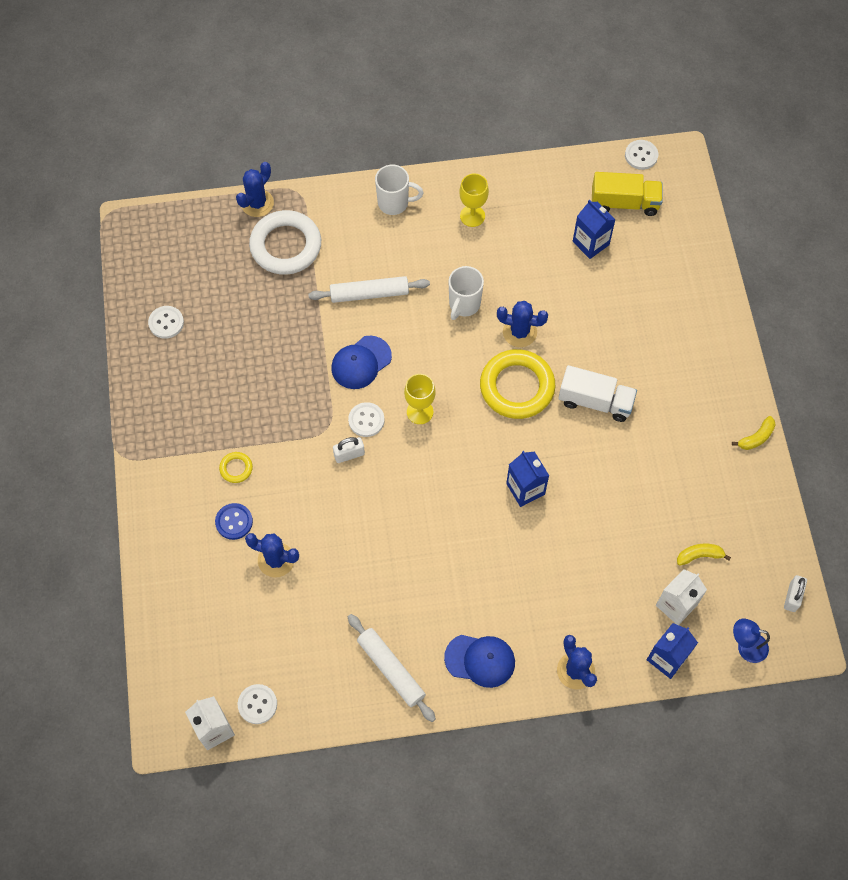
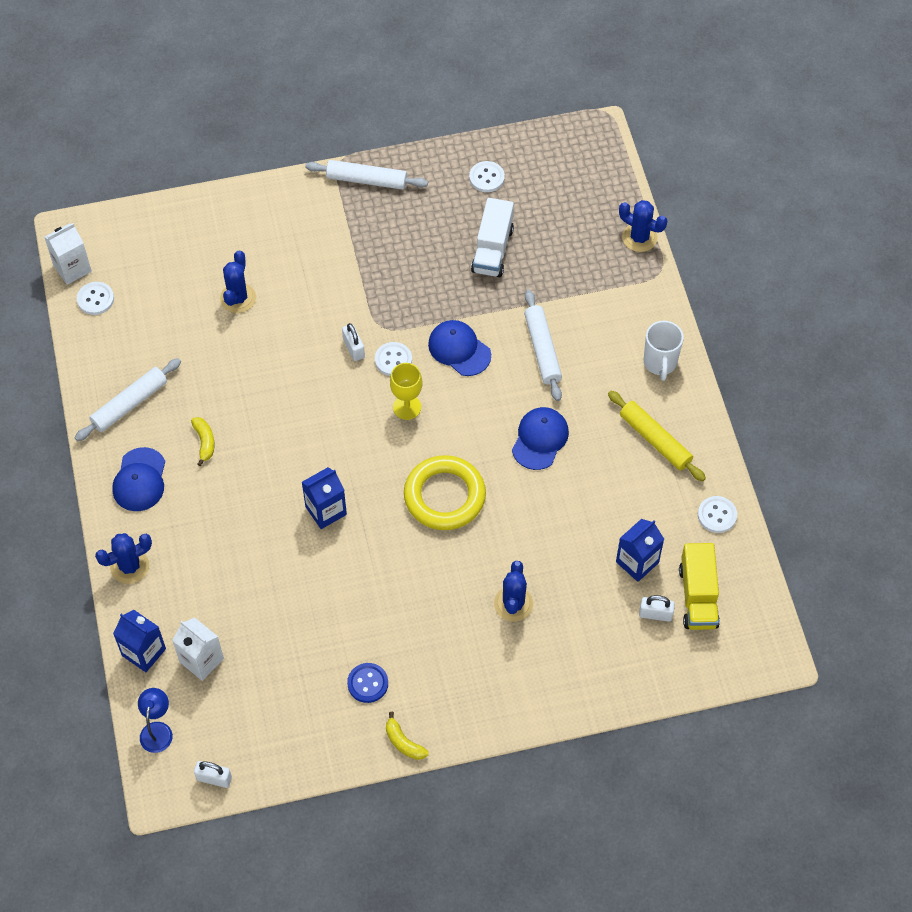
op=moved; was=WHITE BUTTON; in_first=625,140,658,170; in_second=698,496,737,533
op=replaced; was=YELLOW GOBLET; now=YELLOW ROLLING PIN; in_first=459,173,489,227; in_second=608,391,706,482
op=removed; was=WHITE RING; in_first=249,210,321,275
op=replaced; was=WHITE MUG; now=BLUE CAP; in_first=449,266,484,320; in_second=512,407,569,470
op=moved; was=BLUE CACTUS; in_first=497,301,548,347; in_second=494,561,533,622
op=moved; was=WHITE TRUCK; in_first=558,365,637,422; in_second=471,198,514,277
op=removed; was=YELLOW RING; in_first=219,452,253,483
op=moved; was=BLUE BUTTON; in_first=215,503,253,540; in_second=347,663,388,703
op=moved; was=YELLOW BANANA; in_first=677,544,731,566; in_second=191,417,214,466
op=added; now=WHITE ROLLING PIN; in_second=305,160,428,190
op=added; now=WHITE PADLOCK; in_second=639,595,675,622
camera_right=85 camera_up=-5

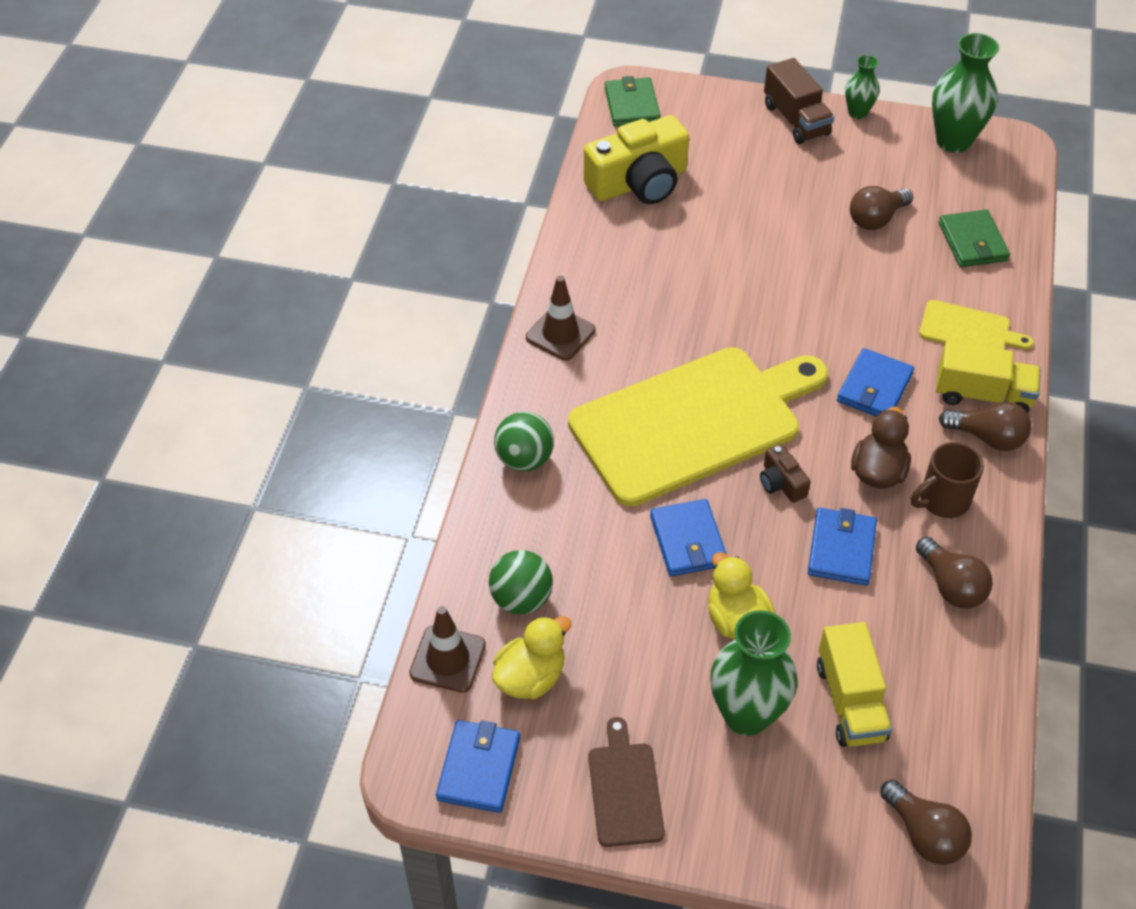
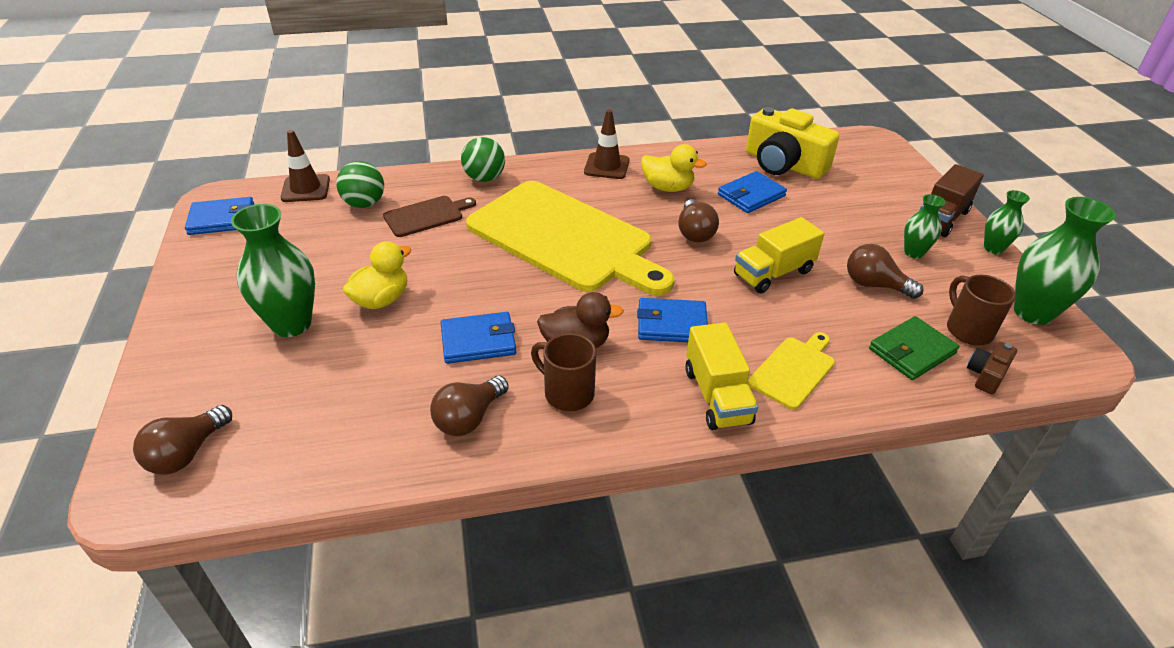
op=removed; was=GREEN WALLET; in_first=605,76,661,127
op=turned; was=YELLOW CUTTING BOARD; in_first=919,300,1033,350; in_second=748,332,835,410; clockwise=-135
op=moved; was=BROWN LIGHT BULB; in_first=939,402,1031,451; in_second=678,199,719,243
op=moved; was=BROWN CAMERA; in_first=760,444,811,503; in_second=967,342,1017,395
op=moved; was=BLUE WALLET; in_first=650,499,726,576; in_second=718,171,787,213
op=moved; was=YELLOW DUCK; in_first=492,616,571,699; in_second=641,144,707,192
op=moved; was=YELLOW TRUCK; in_first=817,622,892,747; in_second=734,217,824,293
op=moved; was=BROWN CUTTING BOARD; in_first=588,717,665,847; in_second=383,196,476,237
op=added; now=GREEN VASE; in_second=904,194,946,259
op=added; now=BROWN MUG; in_second=947,275,1016,345
camera_right=65 camera_up=-10

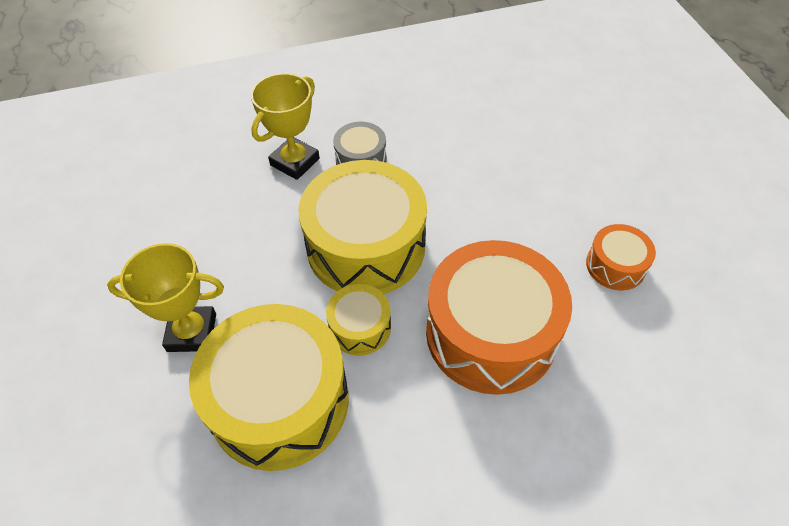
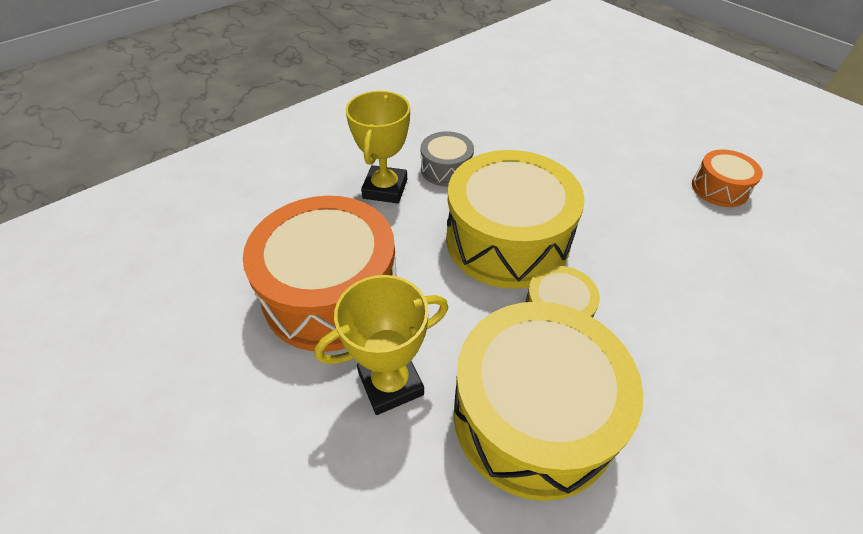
op=moved; was=ORANGE DRUM; in_first=426,240,572,395; in_second=243,196,397,352
camera_right=-25 camera_up=-5

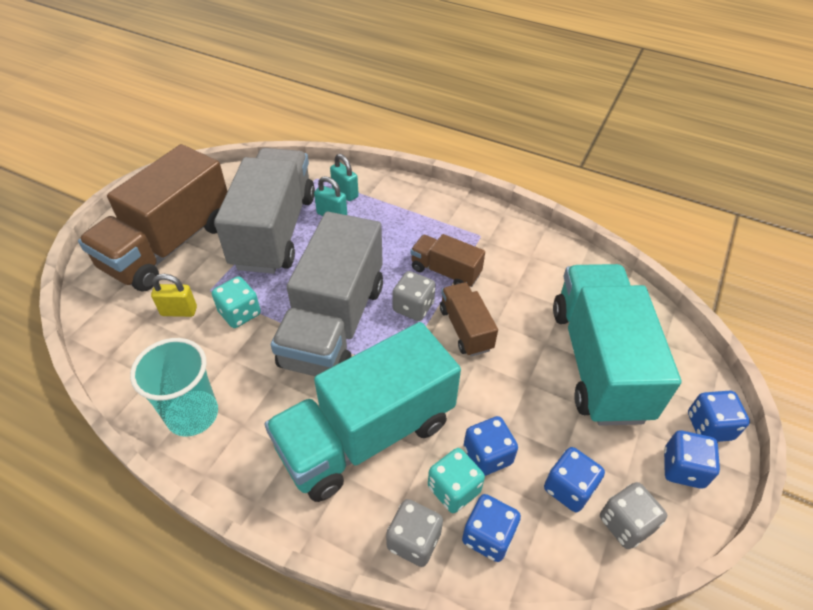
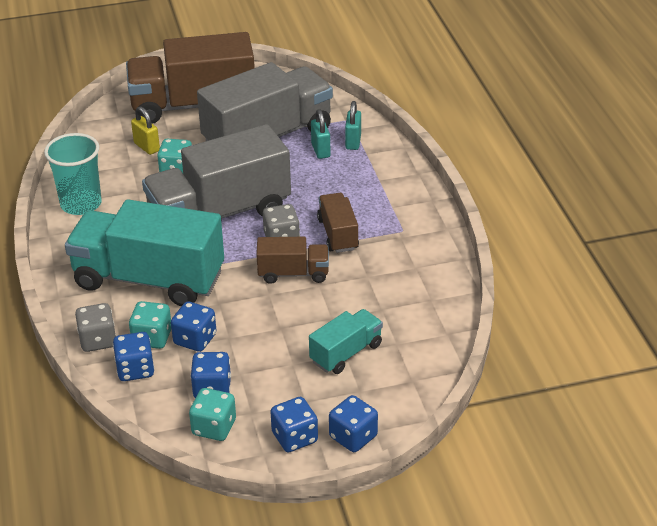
op=resized; was=TURQUOISE TRUCK; in_first=553,264,682,426; in_second=309,309,383,374; ratio=0.49
op=turned; was=BROWN TRUCK; in_first=440,282,498,357; in_second=256,237,329,284; clockwise=60
op=recoloured; was=GREY DICE; now=TURQUOISE DICE; in_first=600,482,667,549; in_second=189,388,236,441
camera_right=50 camera_up=-10

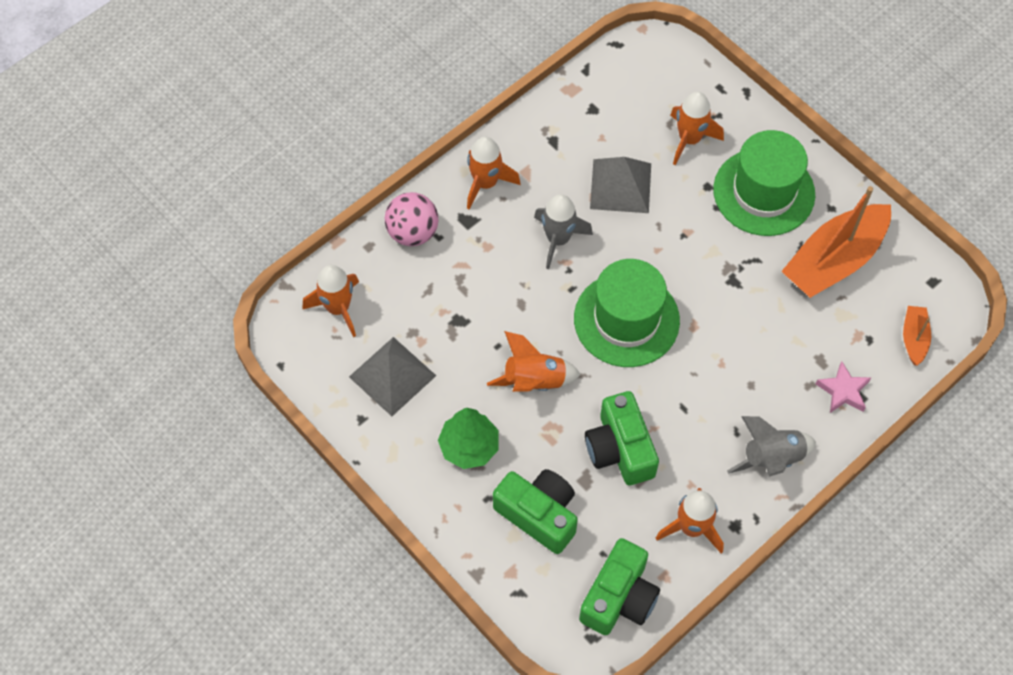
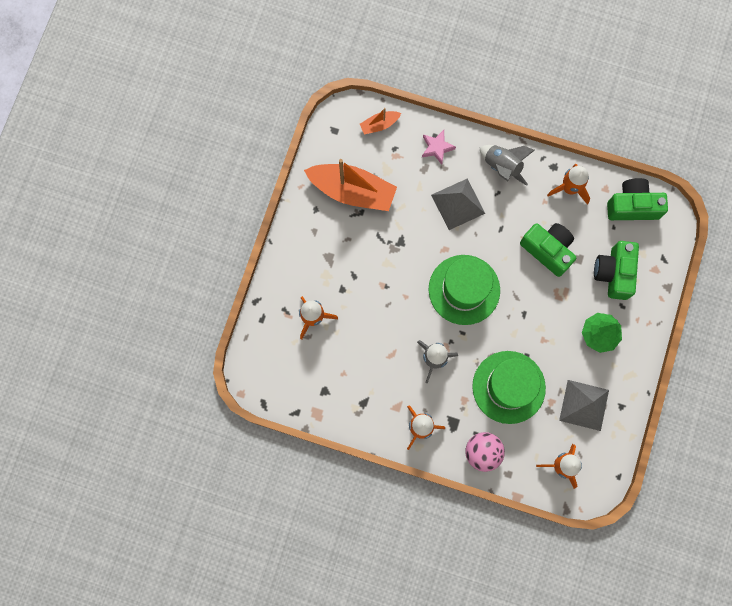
op=moved; was=GREEN HAT; in_first=713,130,815,236; in_second=472,351,546,424
op=moved; was=GREY PYRAMID; in_first=590,157,651,213; in_second=431,179,485,230
op=removed; was=ORANGE ROCKET; in_first=487,331,581,392
op=turned; was=GREEN CAMERA; in_first=585,391,659,486; in_second=520,223,576,277; clockwise=-90
camera_right=-120 camera_up=15

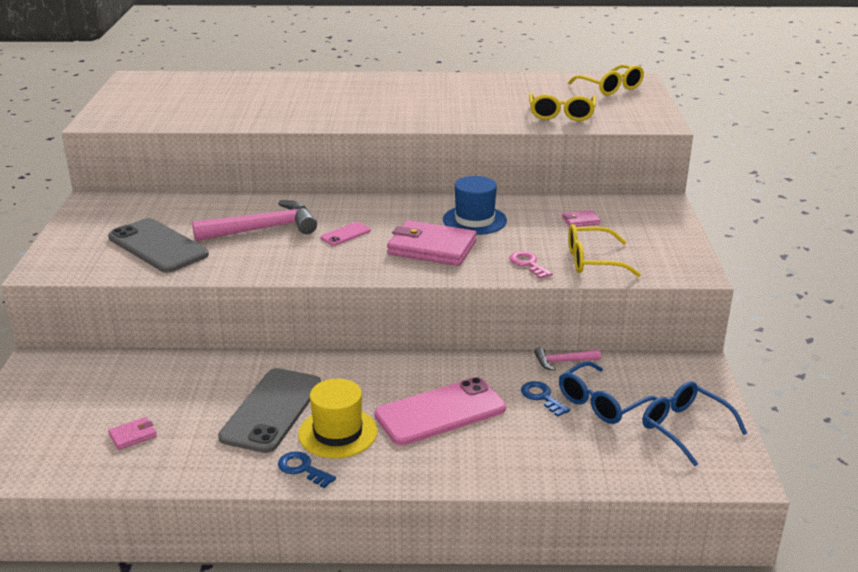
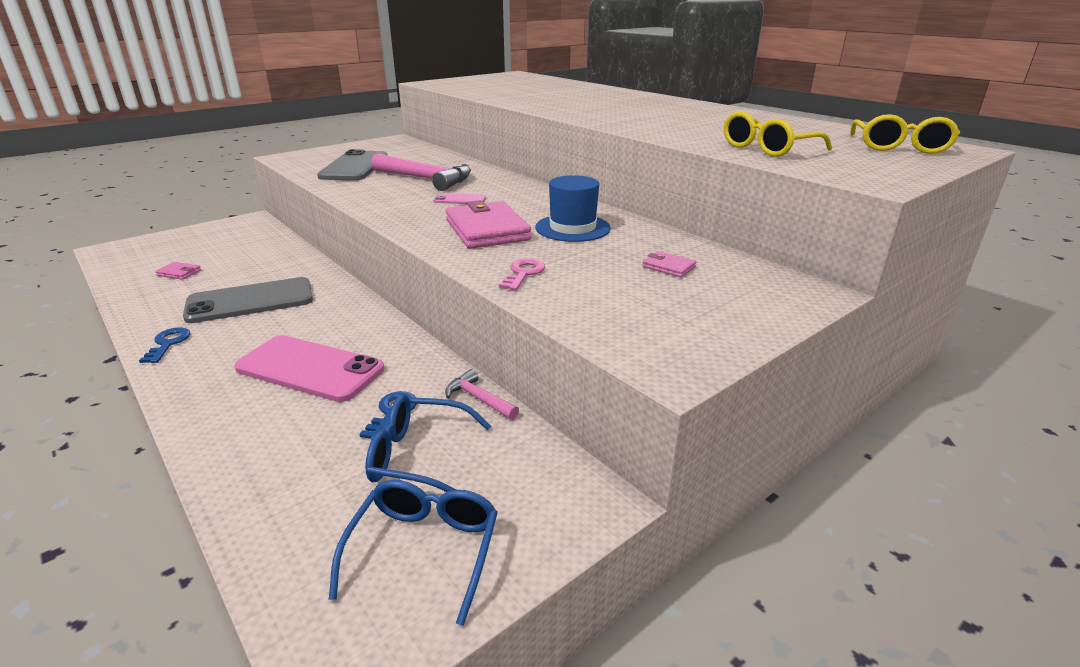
op=removed; was=YELLOW GLASSES; in_first=568,224,641,277
op=removed; was=YELLOW HAT; in_first=298,379,378,458
camera_right=50 camera_up=0

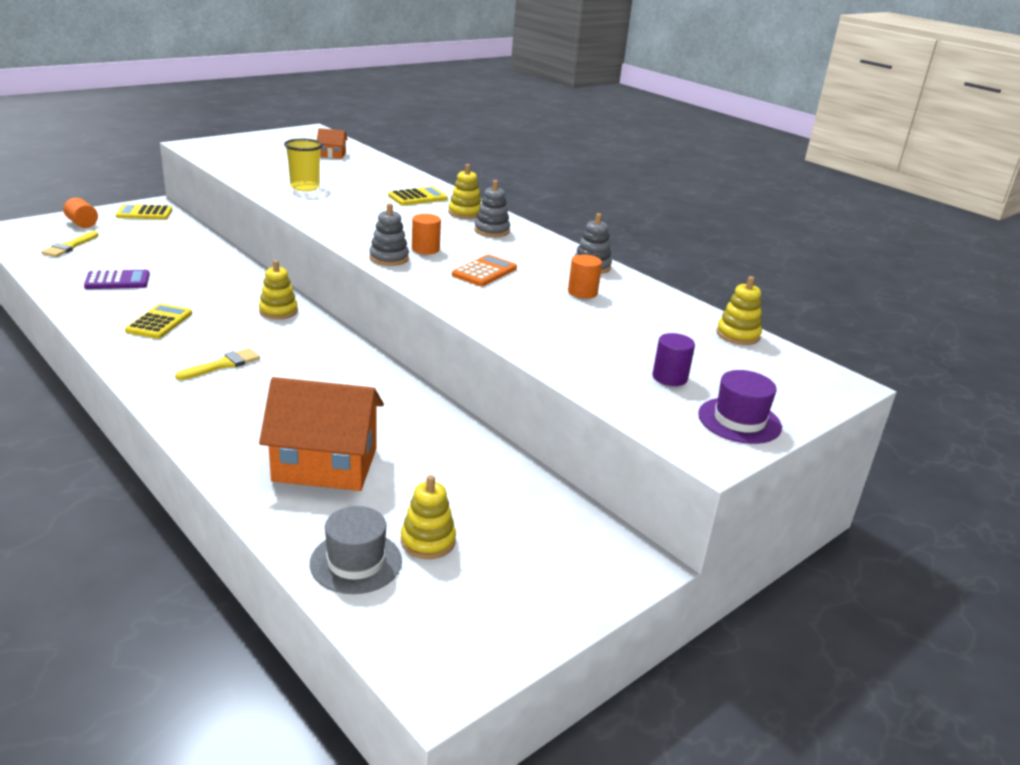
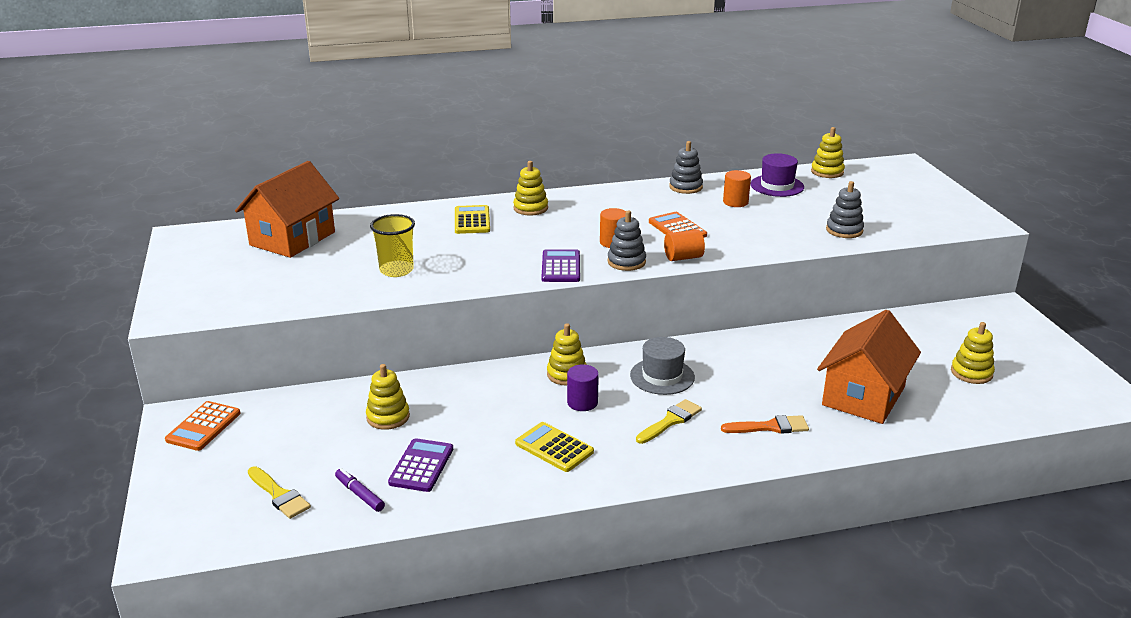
op=resized; was=ORANGE HOUSE; in_first=317,128,348,159; in_second=235,161,339,258; ratio=2.24
op=moved; was=GREY STACKING TOY; in_first=474,180,510,237; in_second=826,181,864,238
op=moved; was=ORANGE CYLINDER; in_first=63,197,98,228; in_second=664,229,705,261
op=recoloured; was=YELLOW CALCULATOR; now=ORANGE CALCULATOR; in_first=116,204,172,220; in_second=165,401,241,451
op=moved; was=PURPLE CYLINDER; in_first=652,333,695,386; in_second=567,364,599,411
op=turned; was=YELLOW BRUSH; in_first=175,348,260,380; in_second=636,399,702,444; clockwise=60
op=moved; was=PURPLE HAT; in_first=698,370,782,444; in_second=751,153,804,197
op=moved; was=GREY HAT; in_first=310,506,402,594; in_second=630,337,695,395
op=added; now=PURPLE CALCULATOR; in_second=542,249,580,282
op=added; now=YELLOW STACKING TOY; in_second=366,364,410,430
op=added; now=ORANGE BRUSH; in_second=721,415,809,433
op=added; now=PURPLE MARKER; in_second=335,468,385,512
camera_right=-60 camera_up=0

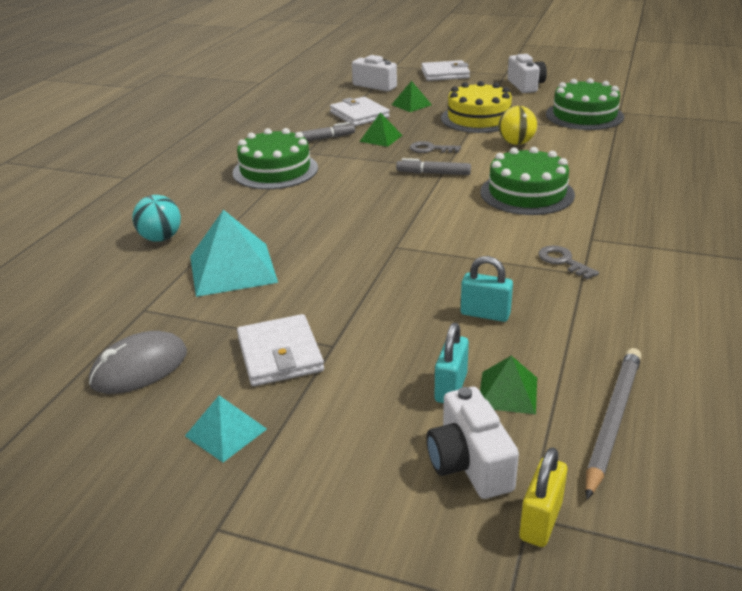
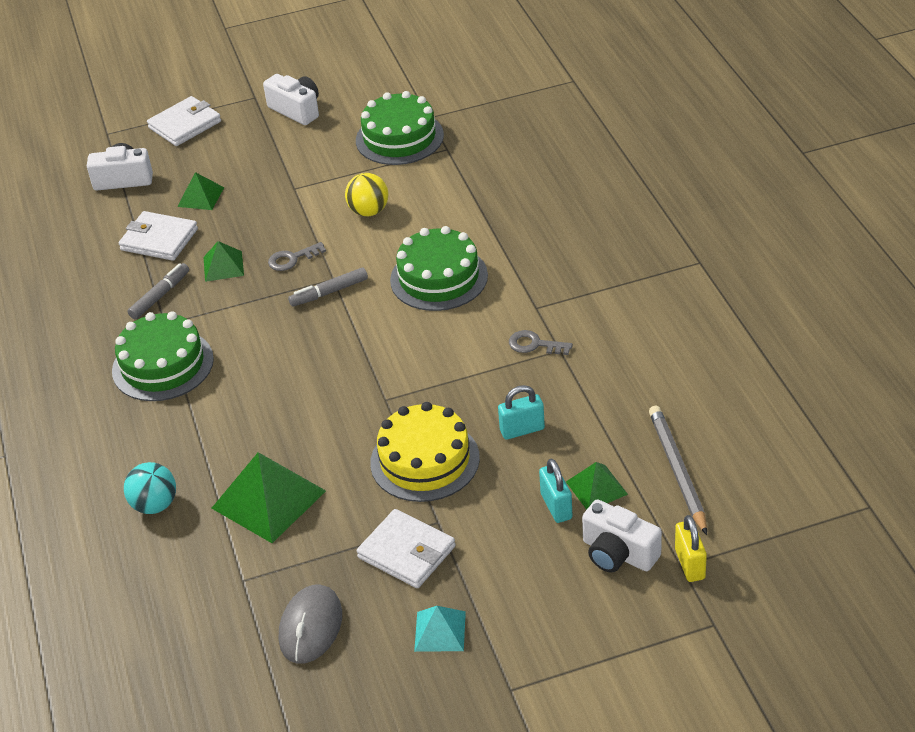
op=moved; was=YELLOW CAKE; in_first=441,81,512,133; in_second=370,402,480,502
op=recoloured; was=TURQUOISE PYRAMID; now=GREEN PYRAMID; in_first=190,210,278,297; in_second=211,452,326,543
camera_right=-35 camera_up=10

